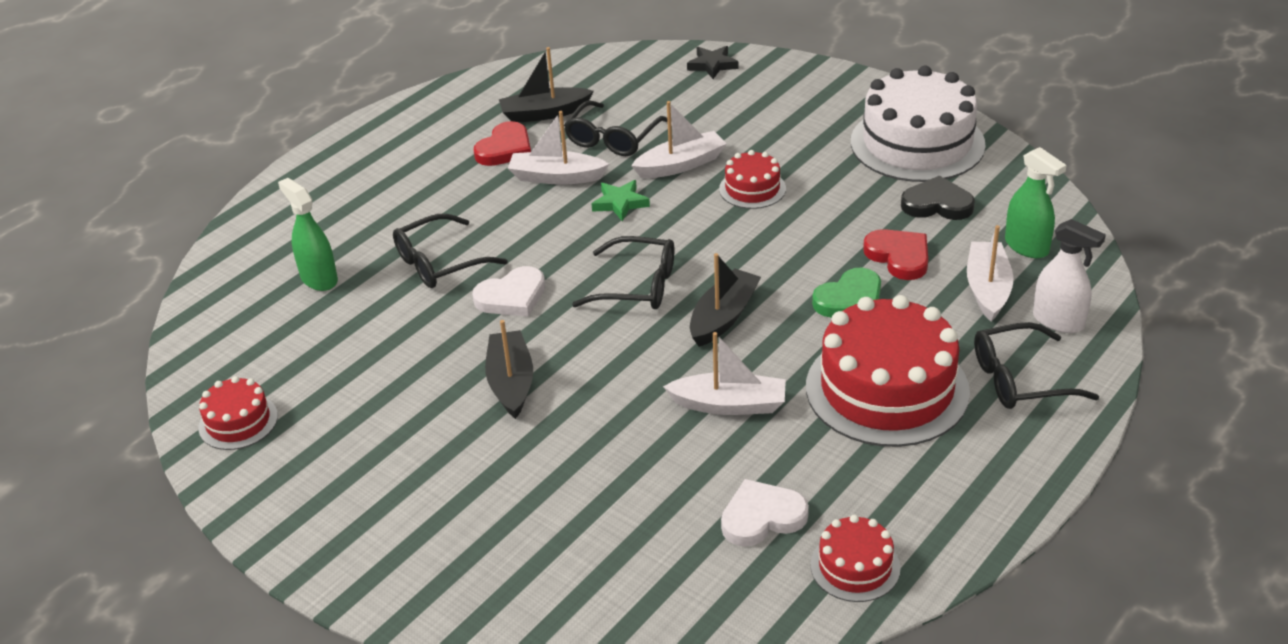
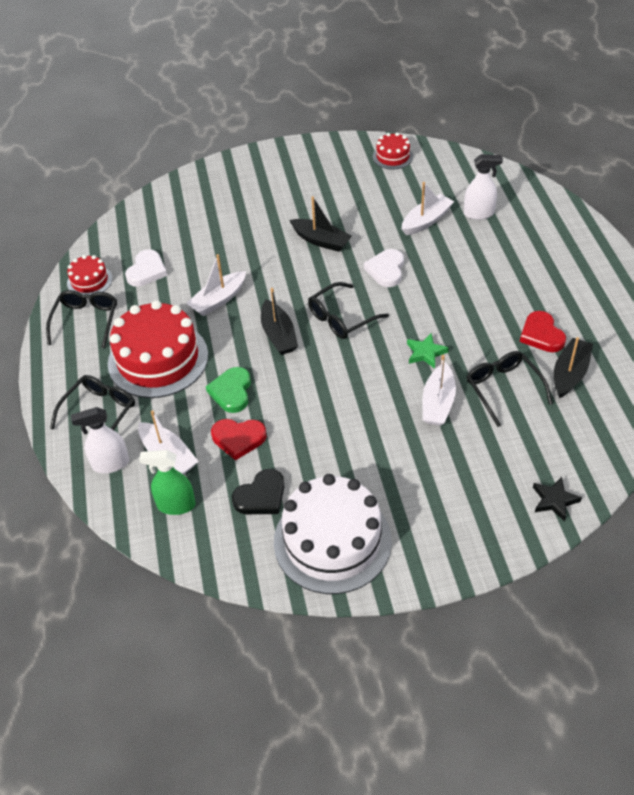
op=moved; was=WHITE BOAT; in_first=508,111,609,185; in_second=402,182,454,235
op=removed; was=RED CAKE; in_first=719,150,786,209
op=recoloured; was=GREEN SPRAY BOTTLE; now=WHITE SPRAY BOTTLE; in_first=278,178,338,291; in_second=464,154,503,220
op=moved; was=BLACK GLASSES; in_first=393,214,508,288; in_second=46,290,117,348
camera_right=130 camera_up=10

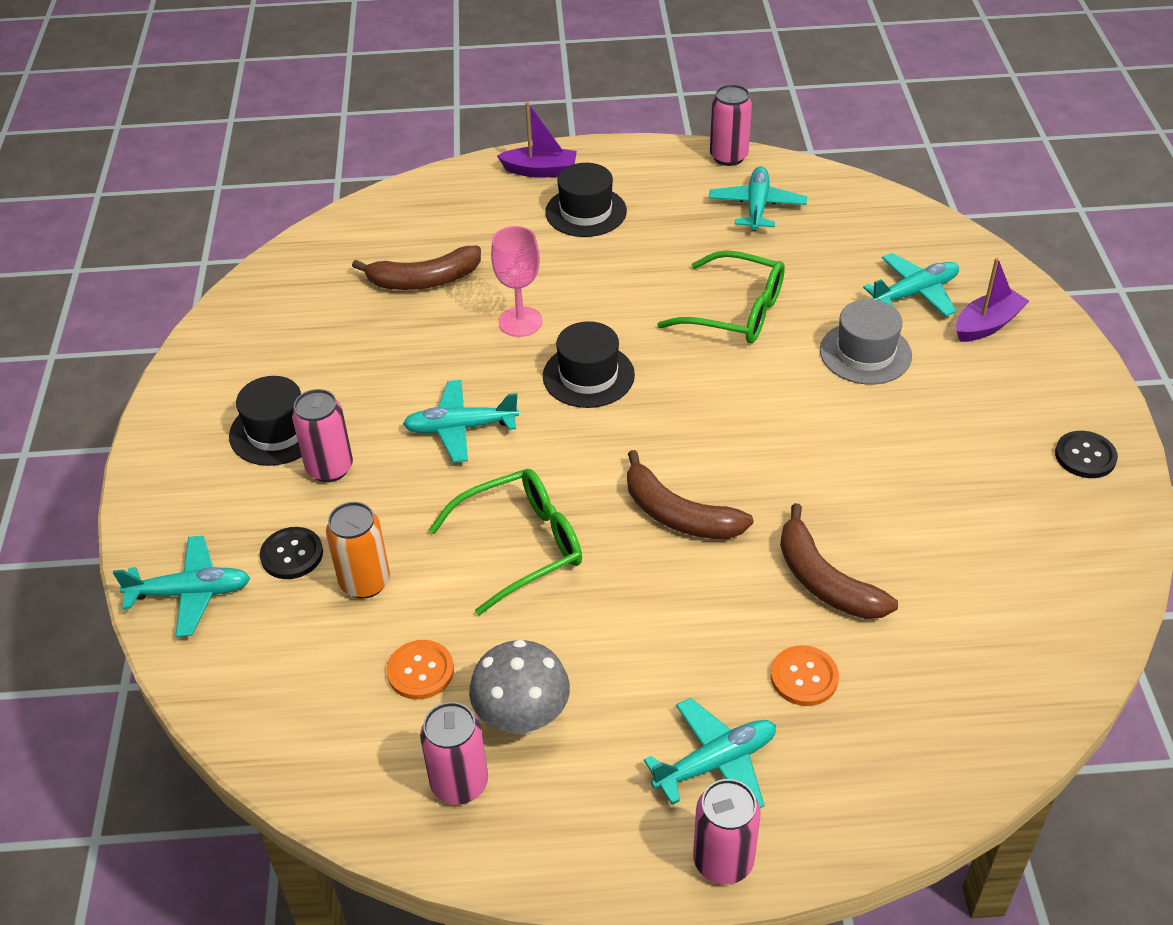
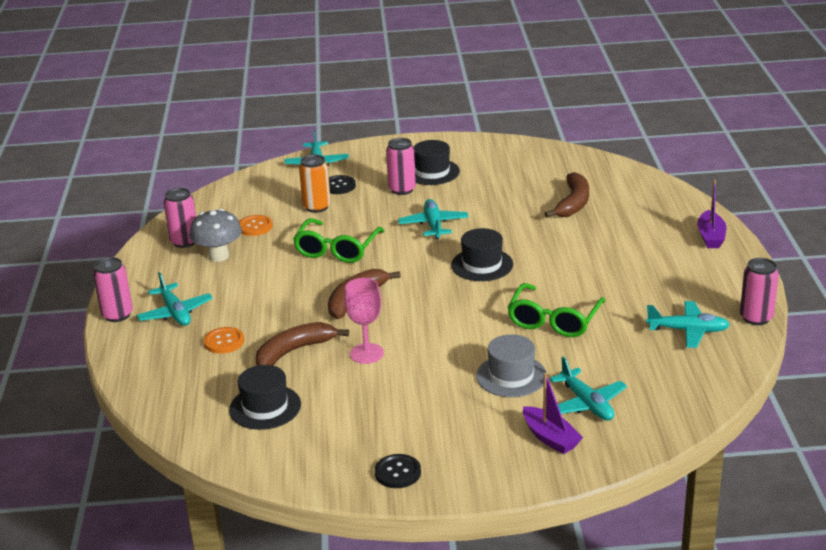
op=moved; was=BLACK HAT; in_first=545,163,627,237; in_second=229,365,301,430
op=moved; was=PINK GOBLET; in_first=491,226,542,337; in_second=344,278,384,364
op=turned; was=BROWN BANANA; in_first=352,246,481,290; in_second=544,172,589,217; clockwise=-150
op=turned; was=GREEN GLASSES; in_first=429,469,582,615; in_second=293,218,384,263; clockwise=45
camera_right=90 camera_up=-15

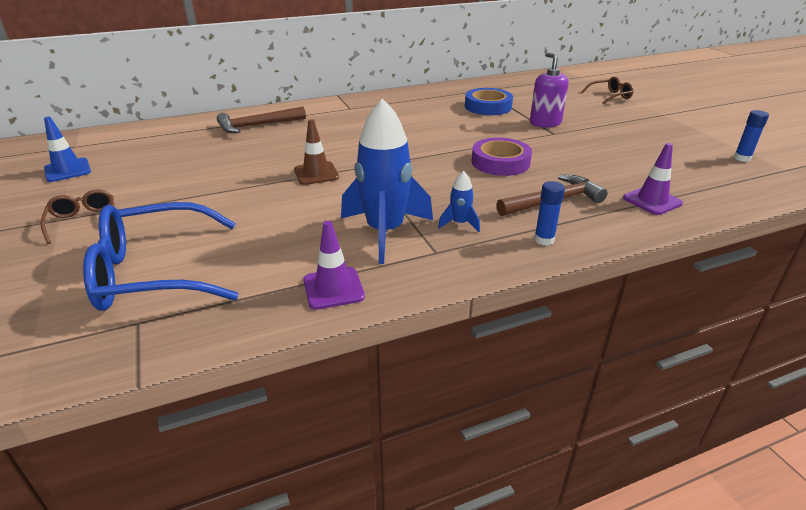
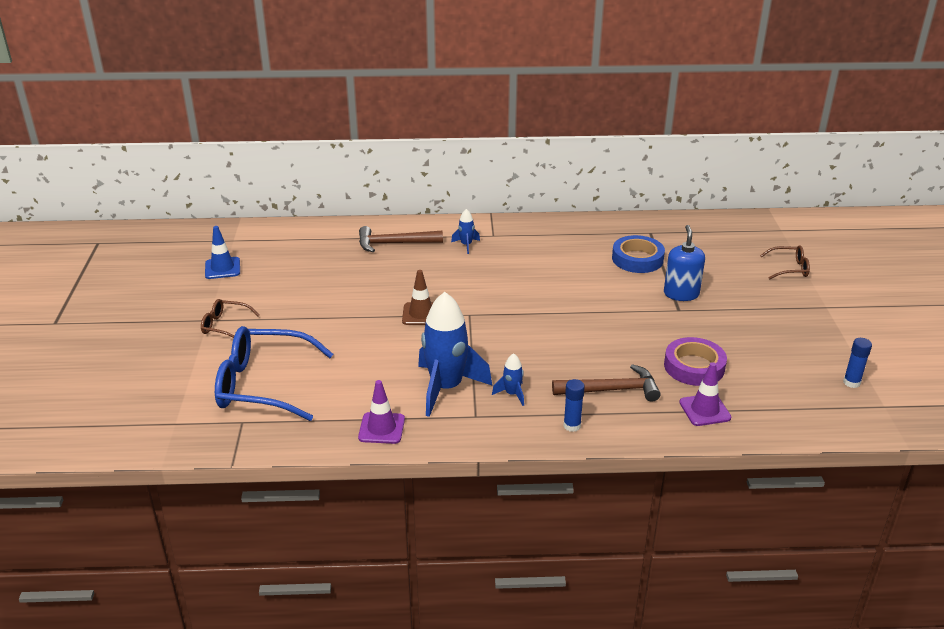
op=recoloured; was=PURPLE SOAP DISPENSER; now=BLUE SOAP DISPENSER; in_first=530,52,569,128; in_second=664,225,705,301
op=moved; was=PURPLE TAPE; in_first=472,137,532,176; in_second=664,337,727,386
op=turned; was=BROWN GLASSES; in_first=40,189,114,244; in_second=201,299,260,338; clockwise=-75
op=added; now=BLUE ROCKET; in_second=451,209,480,254
camera_right=20 camera_up=0

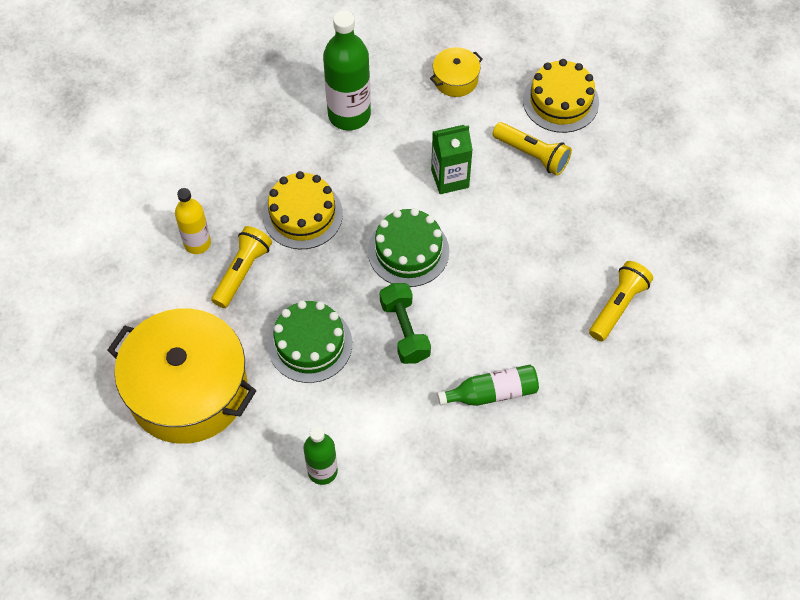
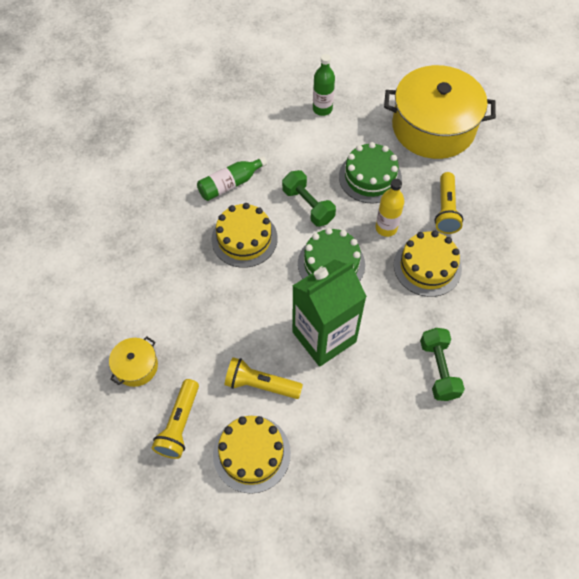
op=replaced; was=GREEN BOTTLE; now=GREEN DUMBBELL; in_first=323,11,371,131; in_second=420,328,465,401
op=moved; was=YELLOW POT; in_first=430,47,483,97; in_second=109,336,158,387
op=resized; was=GREEN CARTON; in_first=431,125,473,194; in_second=292,259,367,367; ratio=1.66
op=moved; was=YELLOW BOTTLE; in_first=175,188,211,254; in_second=376,179,404,237
op=moved; was=YELLOW FLASHLIGHT; in_first=589,261,653,341; in_second=152,379,199,459
op=added; now=YELLOW CAKE; in_second=211,203,278,268
camera_right=160 camera_up=0

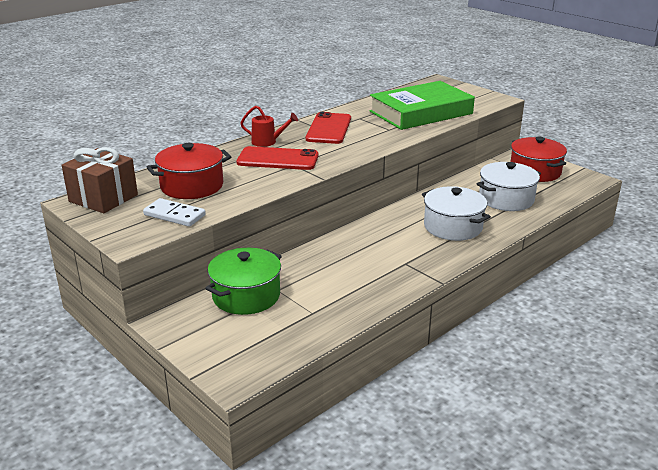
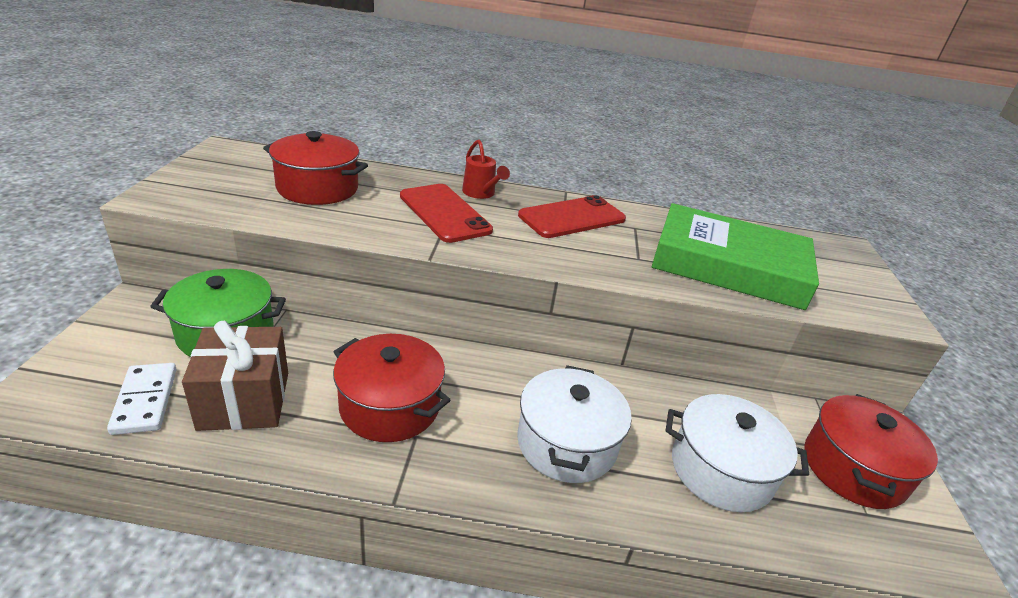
op=moved; was=BROWN GIFT; in_first=62,147,138,213; in_second=182,321,288,431
op=moved; was=WHITE DOMINO; in_first=143,198,206,227; in_second=107,363,176,435
op=added; now=RED POT; in_second=333,334,451,442
camera_right=45 camera_up=5

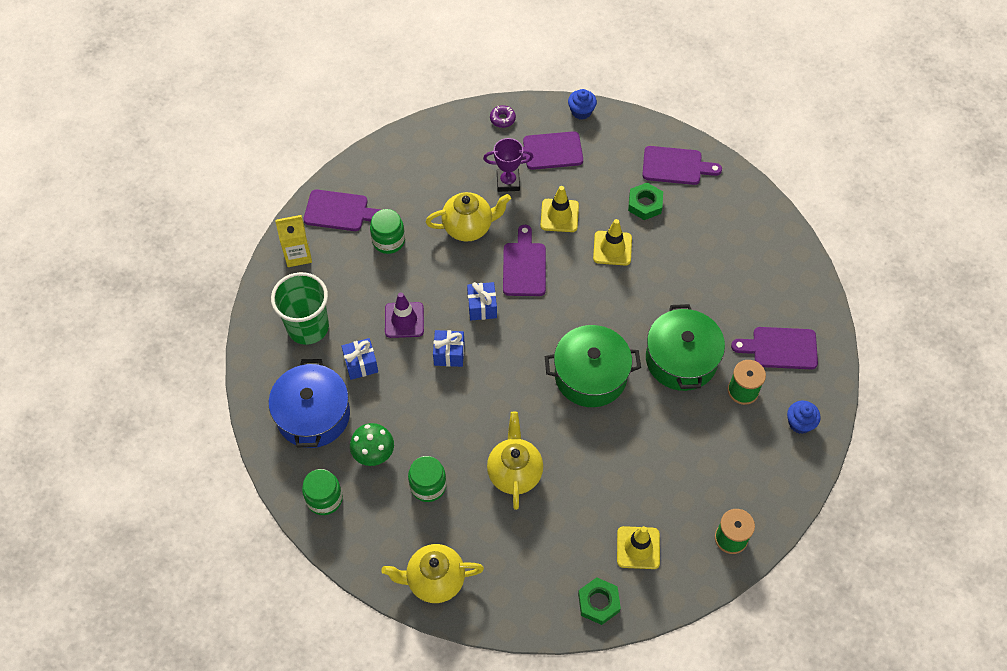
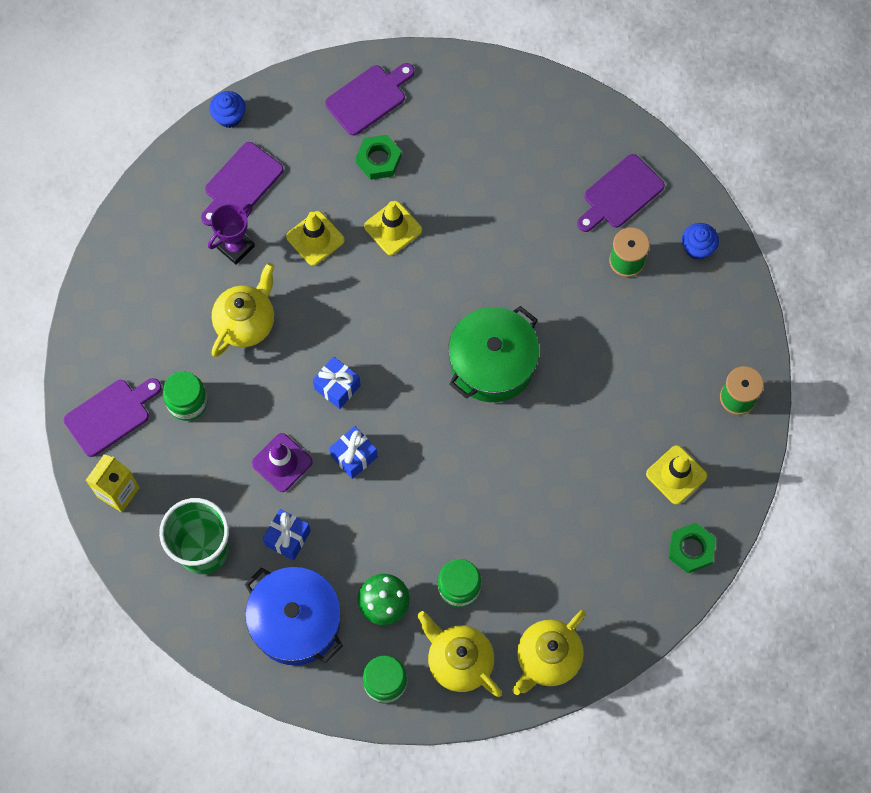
op=removed; was=PURPLE DONUT; in_first=490,105,516,128
op=removed; was=PURPLE CUTTING BOARD; in_first=503,225,546,296
op=removed; was=GREEN POT; in_first=646,304,725,391
op=moved; was=YELLOW TEAPOT; in_first=487,411,543,510; in_second=417,611,502,697
camera_right=-45 camera_up=10

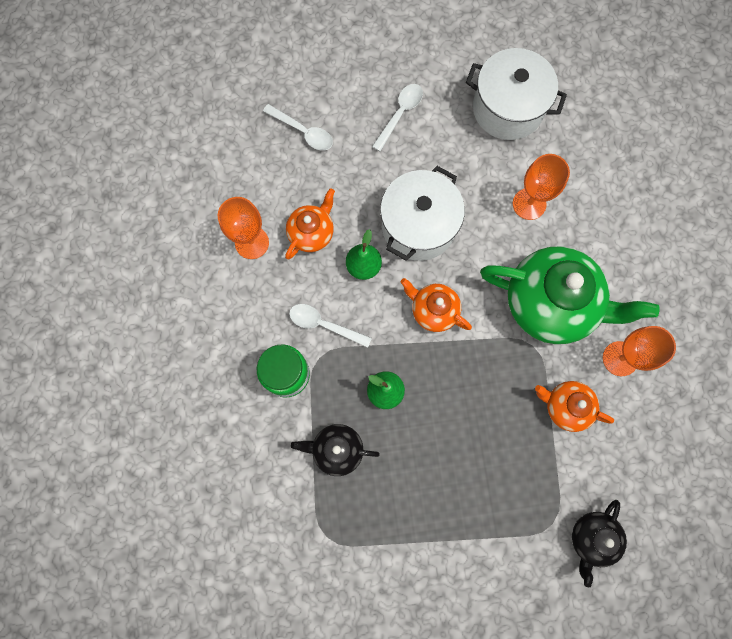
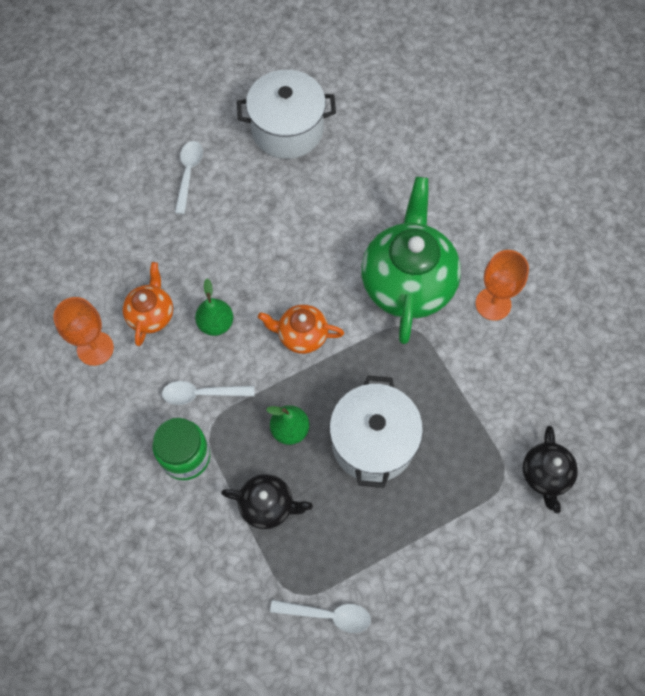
op=moved; was=WHITE SPOON; in_first=263,104,333,151; in_second=270,600,371,633
op=removed; was=ORANGE GOBLET; in_first=513,154,570,220
op=moved; was=WHITE POT; in_first=380,166,465,261; in_second=329,375,423,488
op=turned; was=GREEN TEAPOT; in_first=480,246,660,344; in_second=361,177,461,344; clockwise=-75
op=removed; was=ORANGE TEAPOT; in_first=535,381,614,432
op=turned; was=BLACK TEAPOT; in_first=291,424,380,476; in_second=221,474,313,529; clockwise=-150
camera_right=-25 camera_up=-10

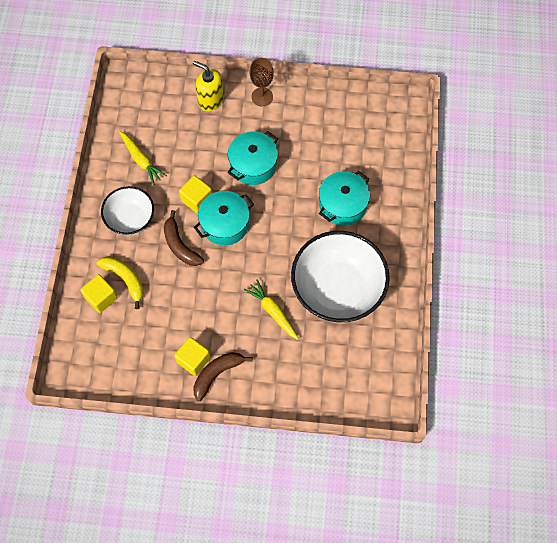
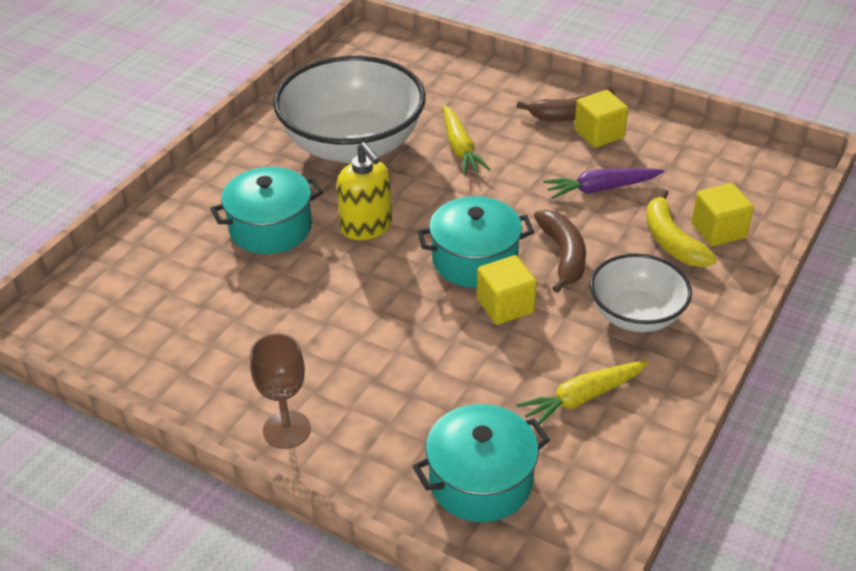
op=moved; was=YELLOW SOAP DISPENSER; in_first=193,61,224,112; in_second=337,142,392,240
op=turned; was=YELLOW CARROT; in_first=119,131,167,185; in_second=517,360,649,425; clockwise=-105
op=moved; was=TURQUOISE POT; in_first=227,131,278,185; in_second=412,404,550,522
op=added; now=PURPLE CARROT; in_second=543,168,664,199
camera_right=-155 camera_up=-25

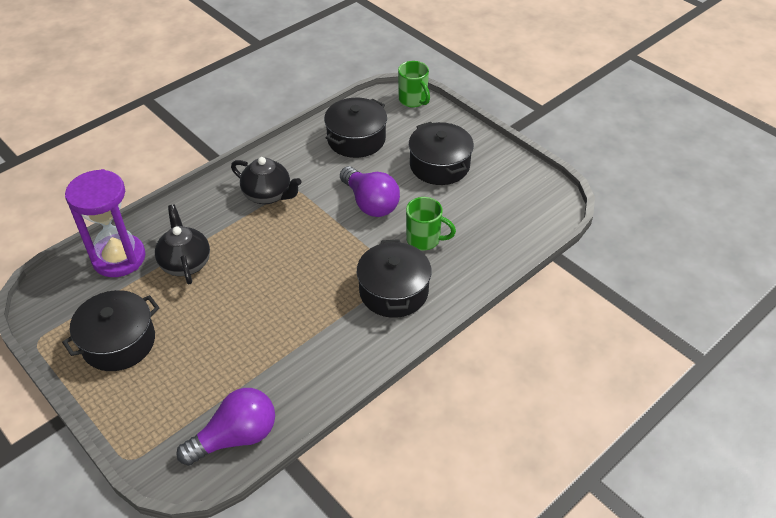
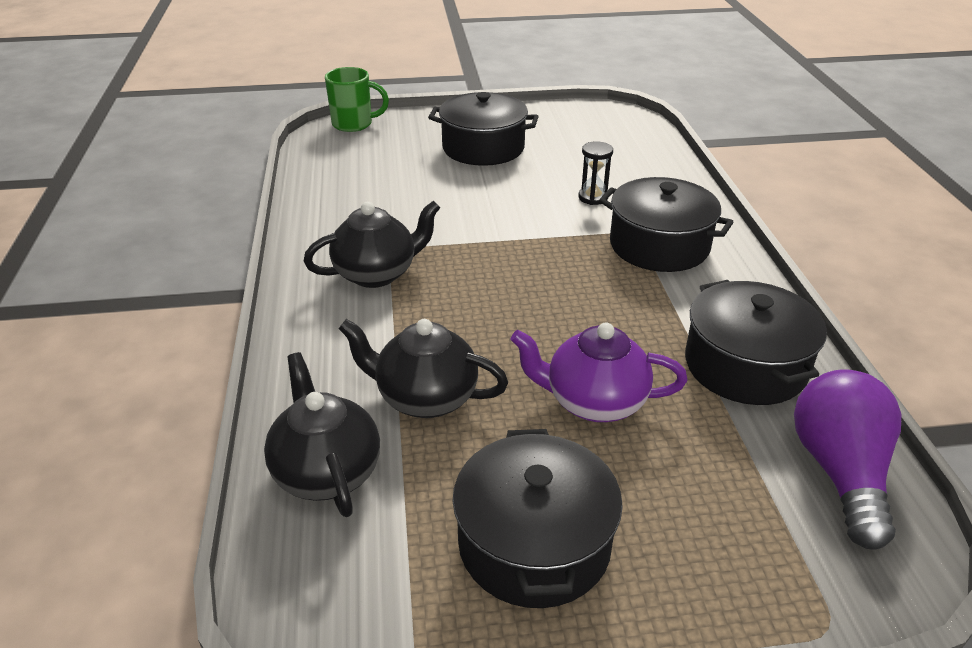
op=moved; was=BLACK POT; in_first=324,98,387,158; in_second=685,280,827,405
op=removed; was=PURPLE LIGHT BULB; in_first=340,166,400,217
op=replaced; was=PURPLE HOURGLASS; now=BLACK TEAPOT; in_first=65,169,146,277; in_second=264,352,380,517
op=replaced; was=GREEN MUG; now=BLACK HOURGLASS; in_first=406,197,456,250; in_second=578,141,613,205
op=added; now=PURPLE TEAPOT; in_second=510,322,687,422
camera_right=-55 camera_up=-10

